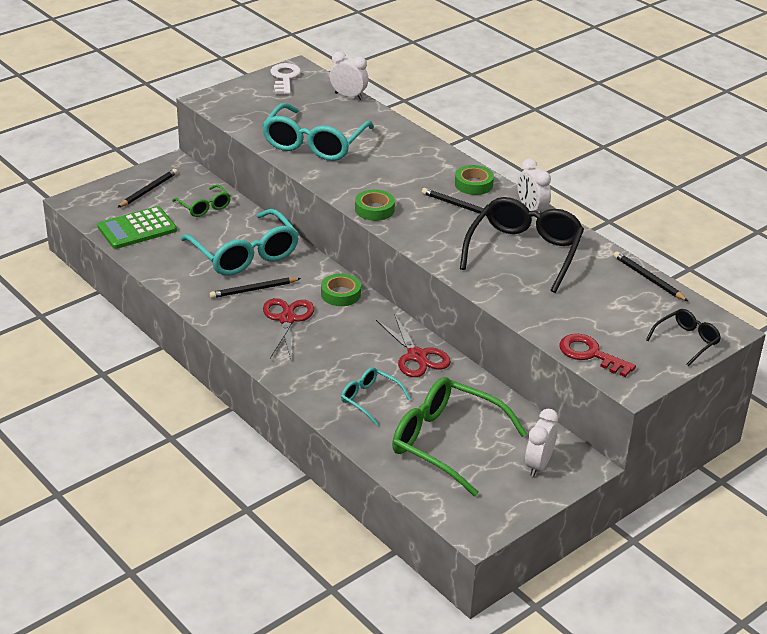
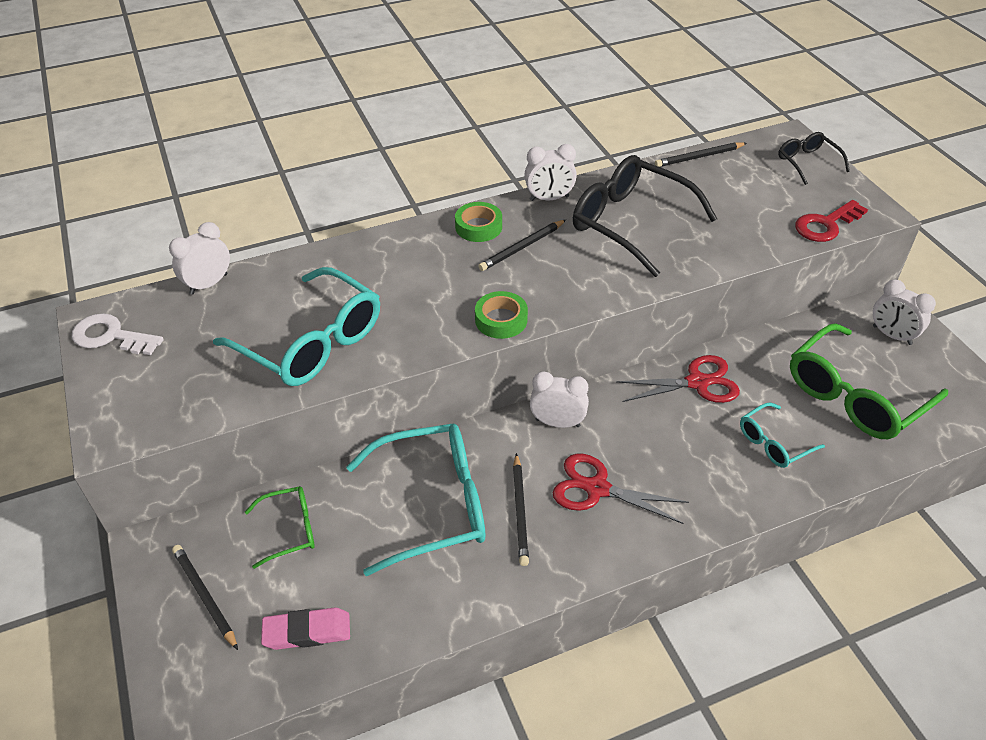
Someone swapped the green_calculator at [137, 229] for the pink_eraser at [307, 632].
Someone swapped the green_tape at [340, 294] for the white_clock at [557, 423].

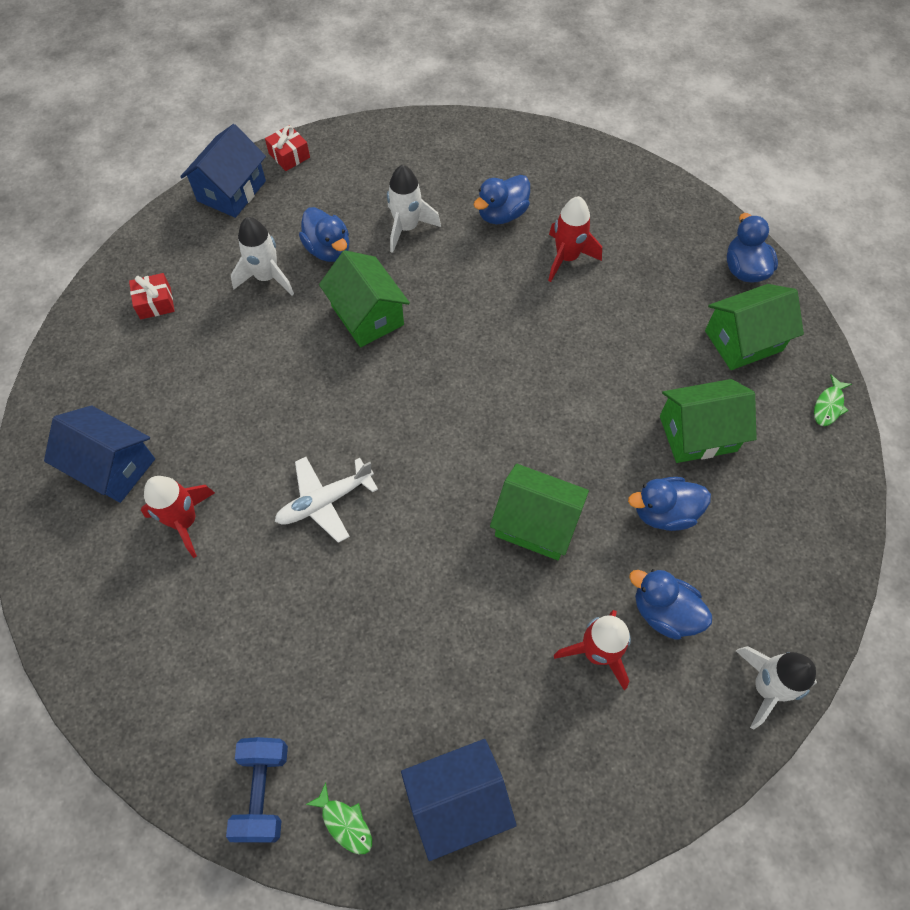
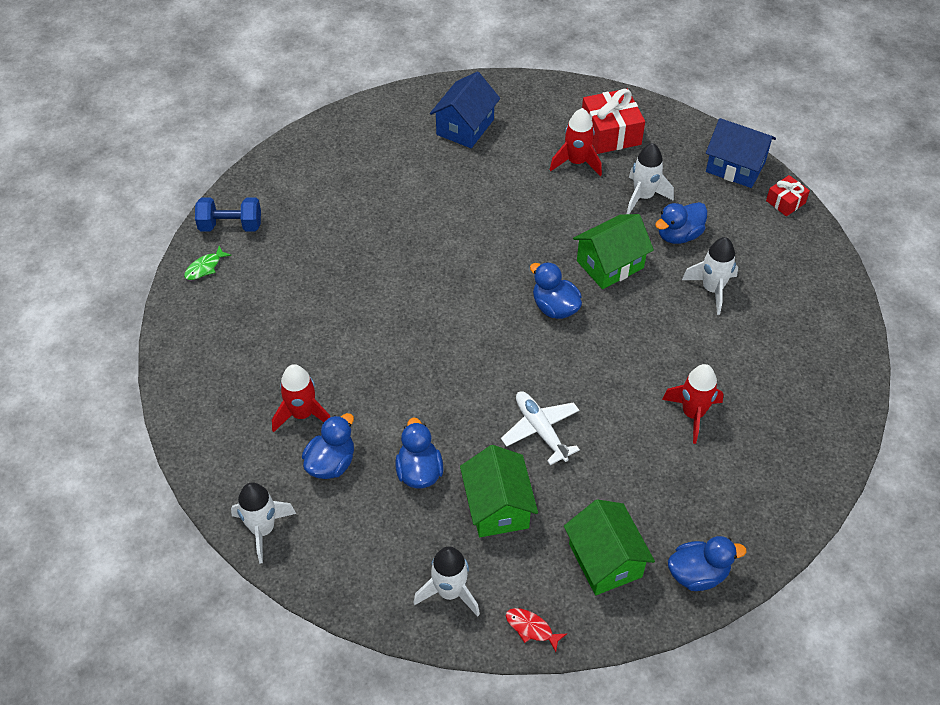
Someone took away the blue_house at [457, 801].
Someone took away the green_house at [536, 523].
Someone put down the white_rocket at [449, 592].
Someone carried the red_rocket from [185, 521] to [576, 162].
Someone carried the white_plane from [325, 501] to [540, 430].
Someone carried the blue_duck from [502, 214] to [555, 307].
Someone repainted the green_fish at [828, 405], which became the red_fish at [531, 628].
Someone scaled the red_gift at [155, 303] by 1.80.

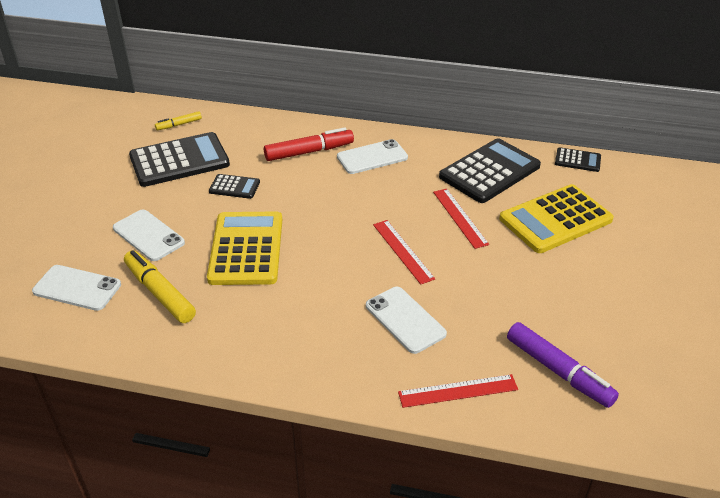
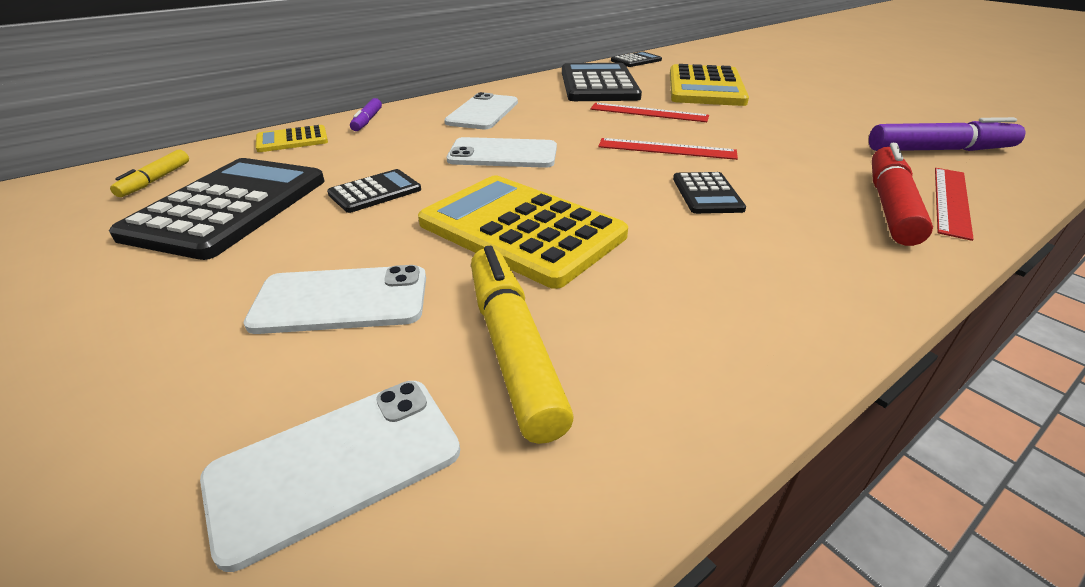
Someone put down the yellow_calculator at [292, 140].
Someone put down the purple_marker at [367, 121].
Someone put down the black_calculator at [707, 194].
Someone carried the red_marker from [309, 152] to [890, 206].
Someone carried the white_phone from [405, 320] to [503, 154].
Someone rotated the yellow_marker at [159, 293] by 75 degrees clockwise.

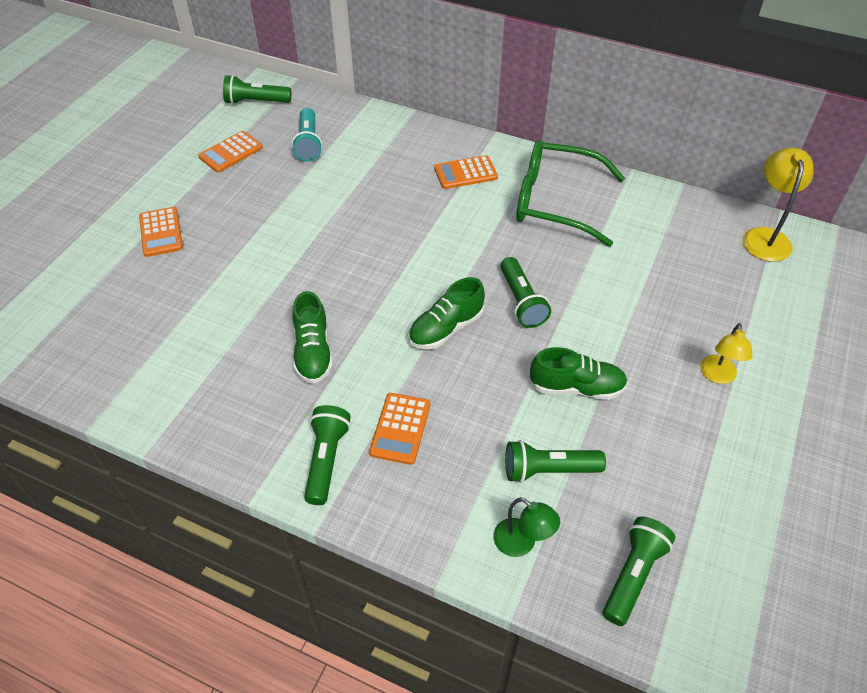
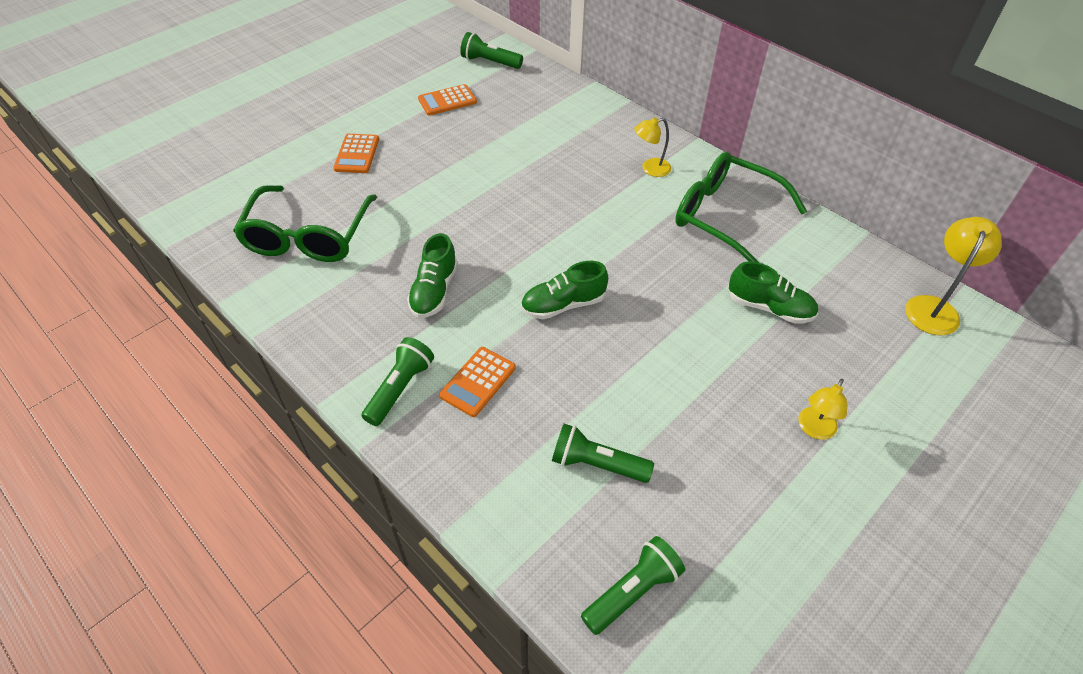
Someone took away the turquoise_flashlight at [308, 143].
Someone took away the green_lamp at [522, 543].
Someone took away the green_flashlight at [521, 301].
Someone put down the green_glasses at [308, 236].
Someone carried the green_shoe from [576, 387] to [769, 308].
Someone swapped the orange_calculator at [465, 173] for the yellow_lamp at [650, 169].

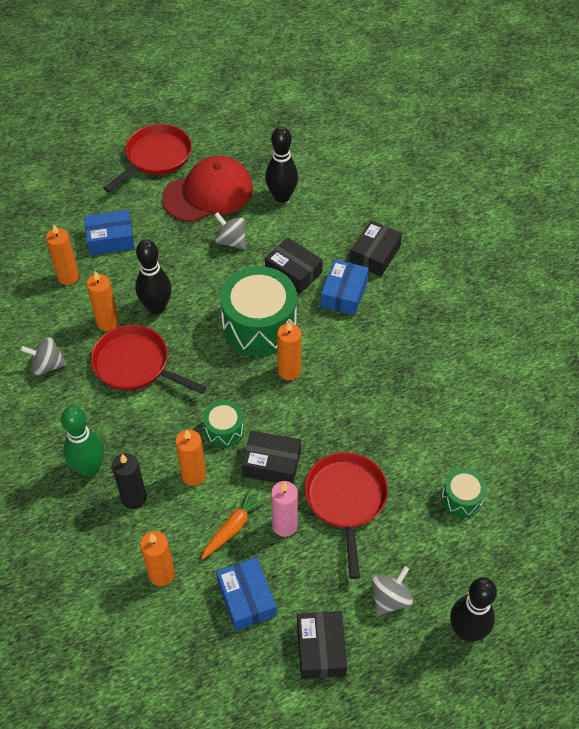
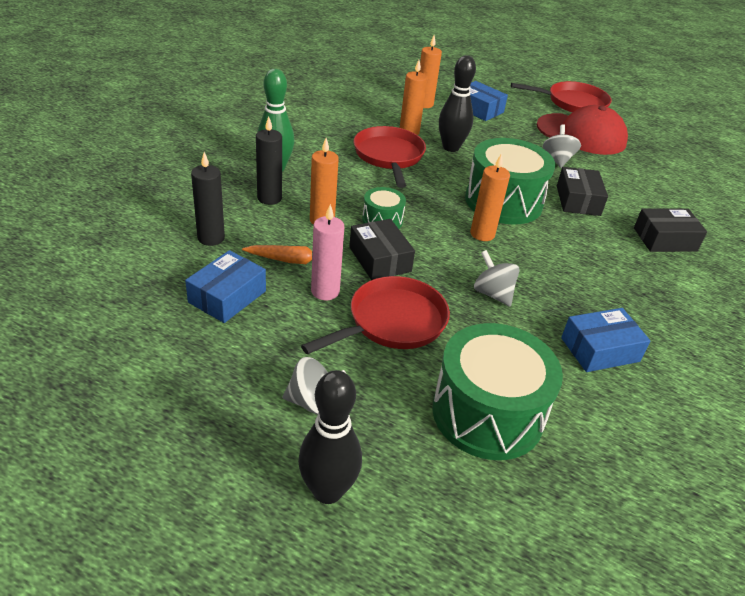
Someone took away the black_bowling_pin at [281, 197].
Someone took away the black_box at [321, 649].
Someone carried the grey_spinning_top from [47, 365] to [492, 294].
Someone carried the blue_box from [344, 294] to [600, 350].
Someone repainted the orange_candle at [161, 574], which became the black_candle at [211, 238].
Someone scaled the green_drum at [461, 498] by 2.03.

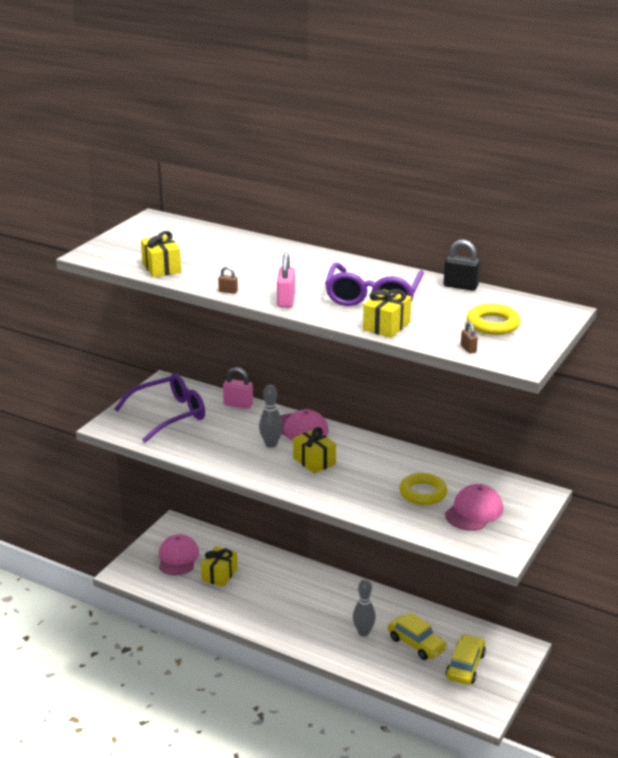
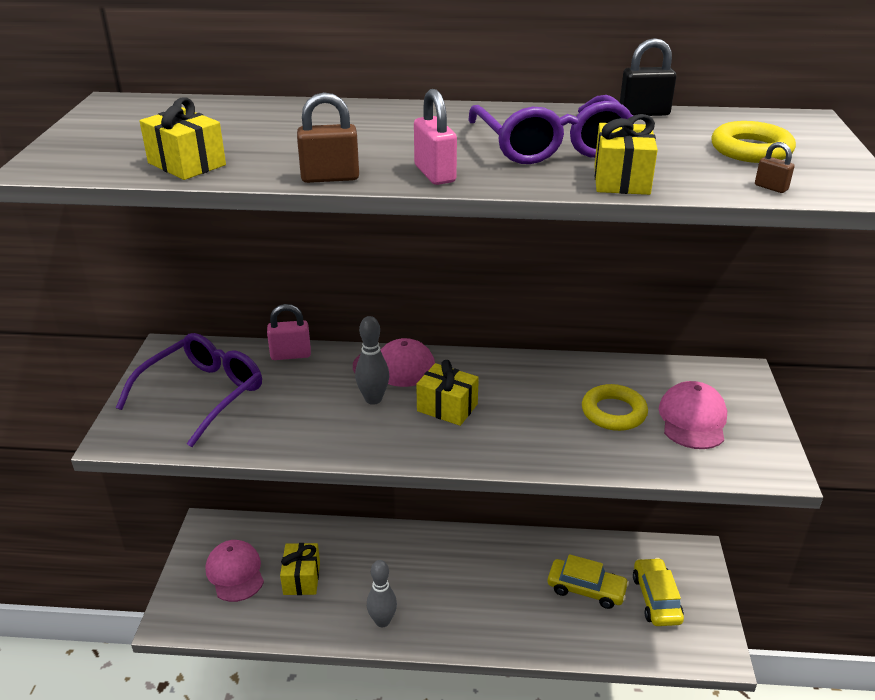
Someone carried the grey_bowling_pin from [363, 632] to [382, 621].
Someone scaled the brown_padlock at [228, 291] by 1.85.

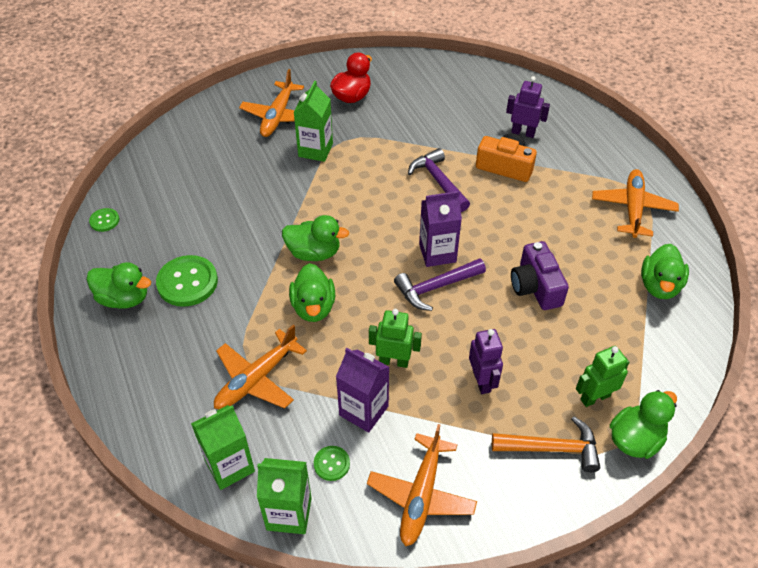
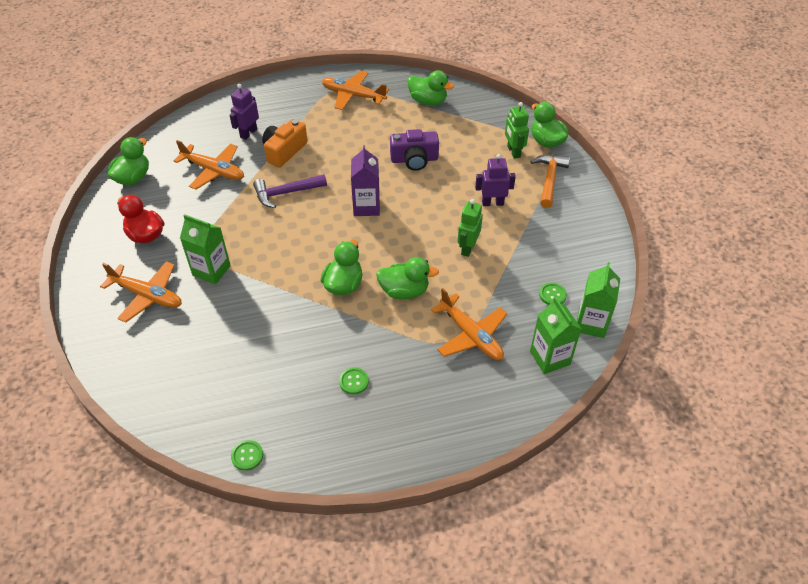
Someone took away the purple_carton at [363, 410].
Someone took away the purple_hammer at [435, 287].
Someone carried the green_duck from [124, 298] to [133, 178].
Someone carried the orange_plane from [421, 495] to [213, 171].
Someone scaled the green_button at [187, 282] by 0.51.

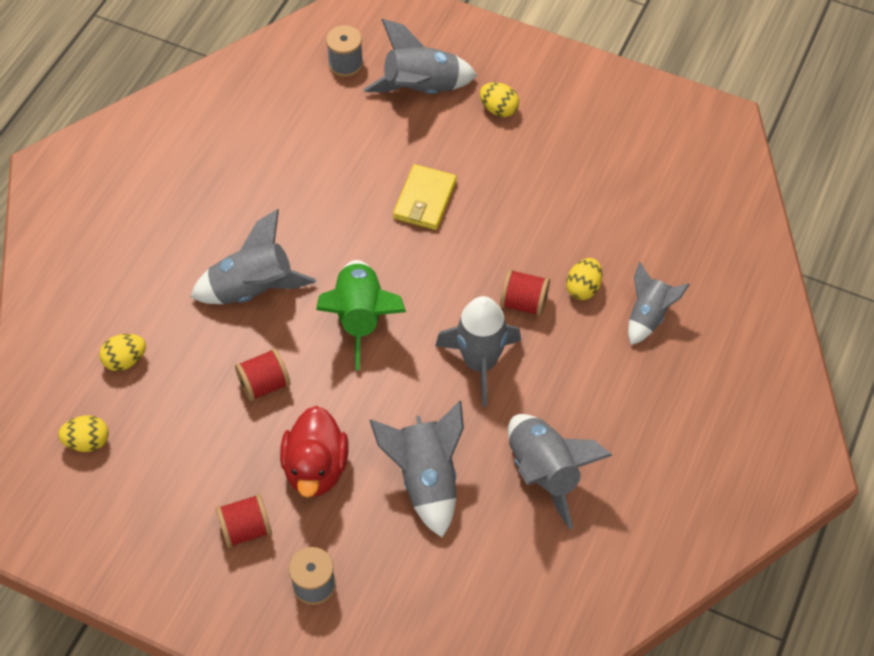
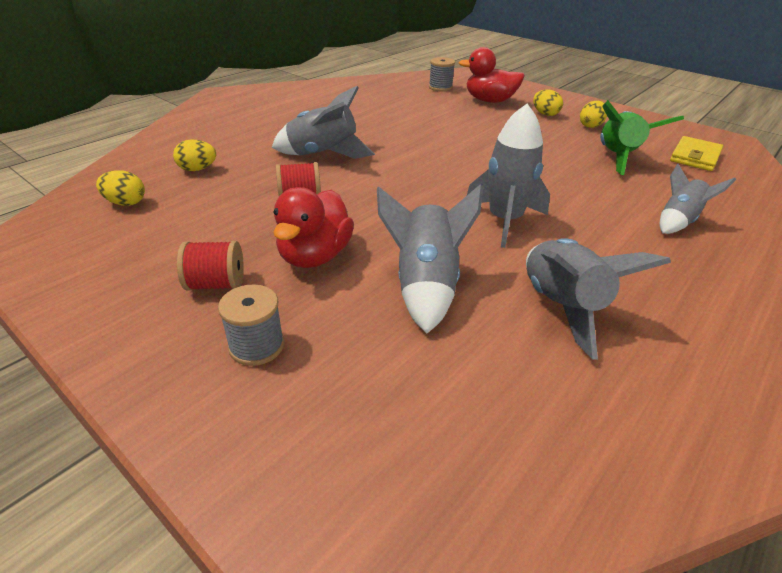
Someone took away the red_spool at [523, 303].
Someone carried the green_rocket from [360, 318] to [618, 158].
Someone carried the yellow_wallet from [425, 200] to [695, 157].
Someone carried the yellow_egg from [583, 288] to [590, 126].
Someone swapped the grey_rocket at [421, 89] for the red_duck at [489, 101].

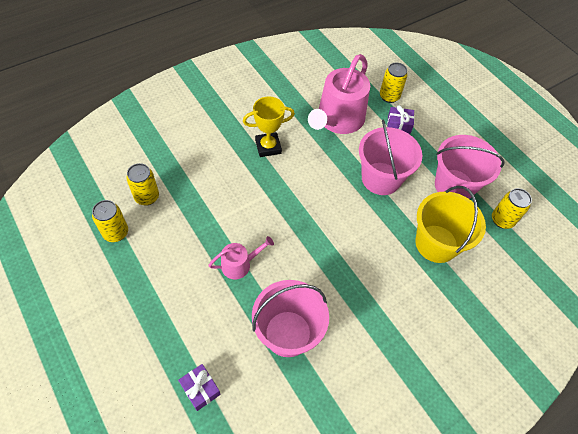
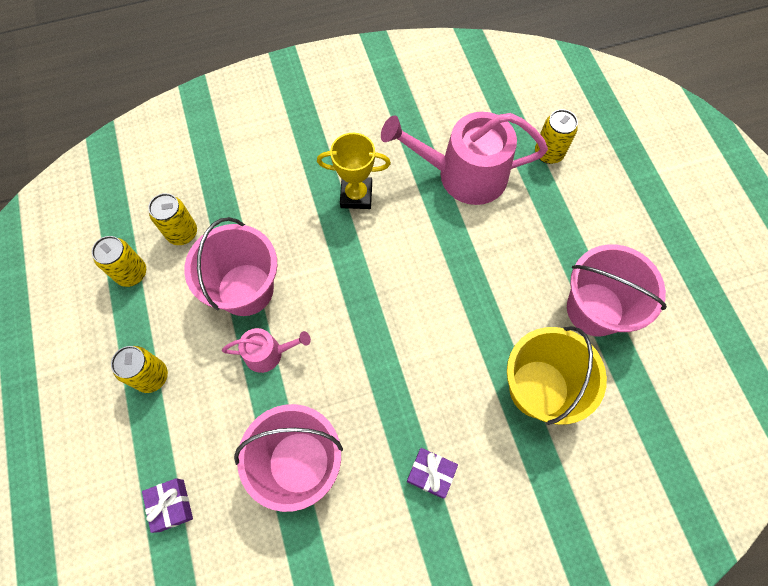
Someone carried the pink_bucket from [381, 178] to [245, 289].
Someone carried the purple_gift from [399, 125] to [431, 474].
Someone carried the yellow_can from [502, 220] to [152, 376].
Someone rotated the pink_watering_can at [338, 120] by 45 degrees clockwise.

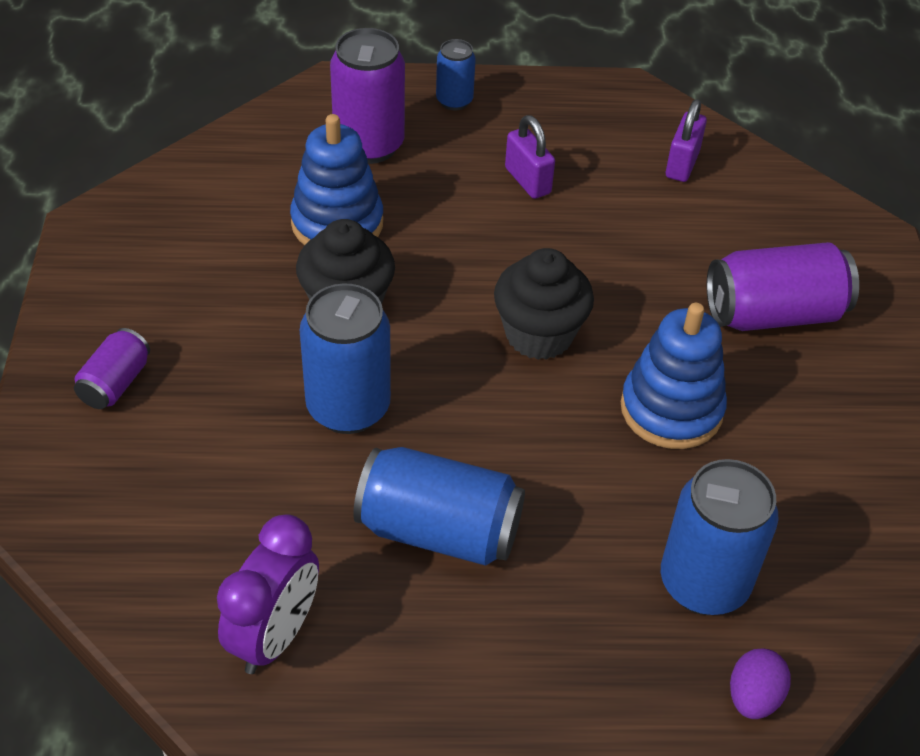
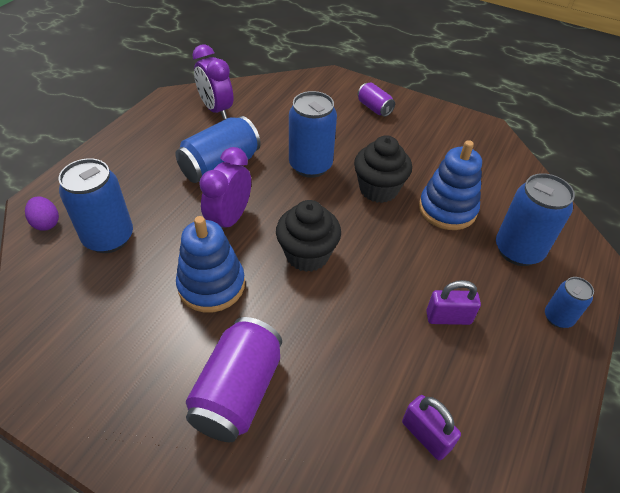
Someone put down the purple_clock at [229, 219].
Someone repainted the purple_can at [369, 145], which became the blue_can at [518, 250].

